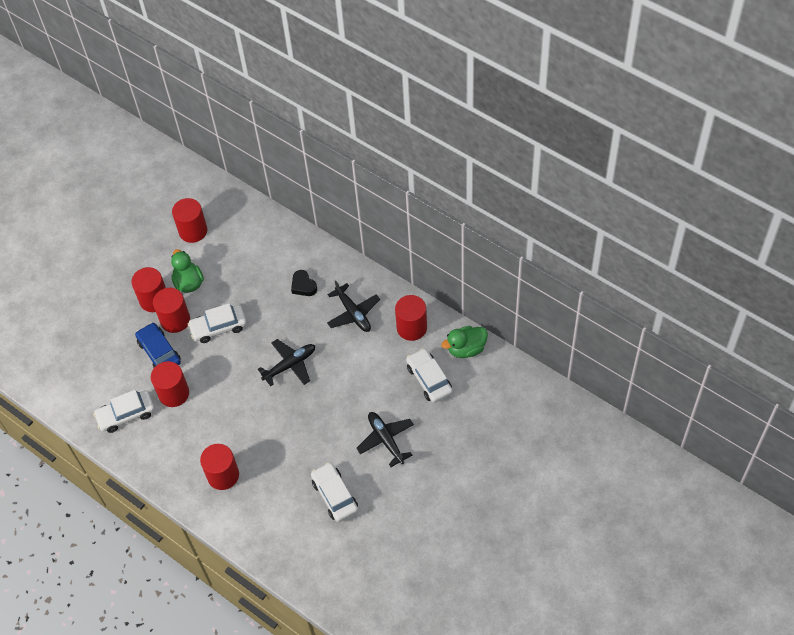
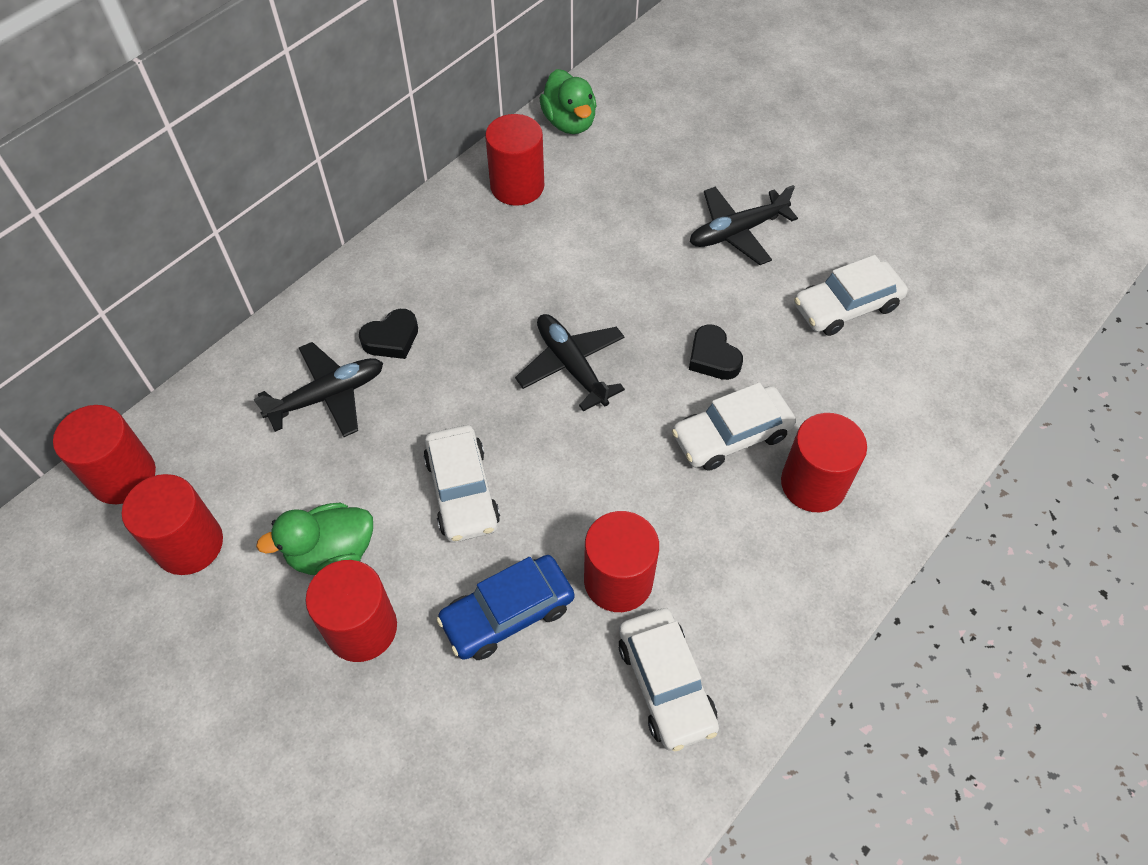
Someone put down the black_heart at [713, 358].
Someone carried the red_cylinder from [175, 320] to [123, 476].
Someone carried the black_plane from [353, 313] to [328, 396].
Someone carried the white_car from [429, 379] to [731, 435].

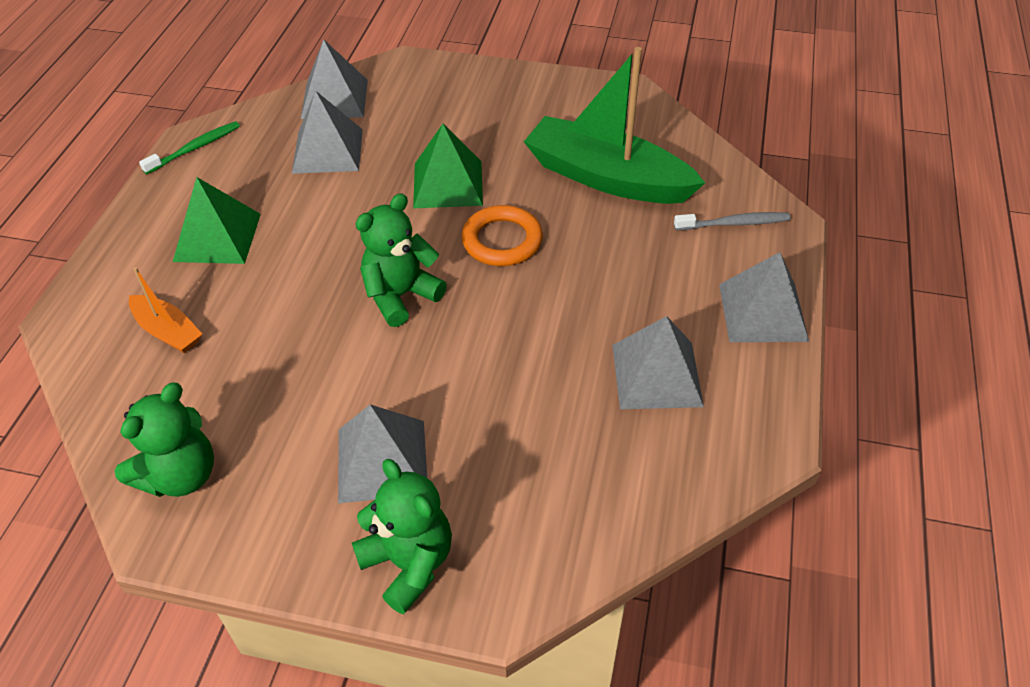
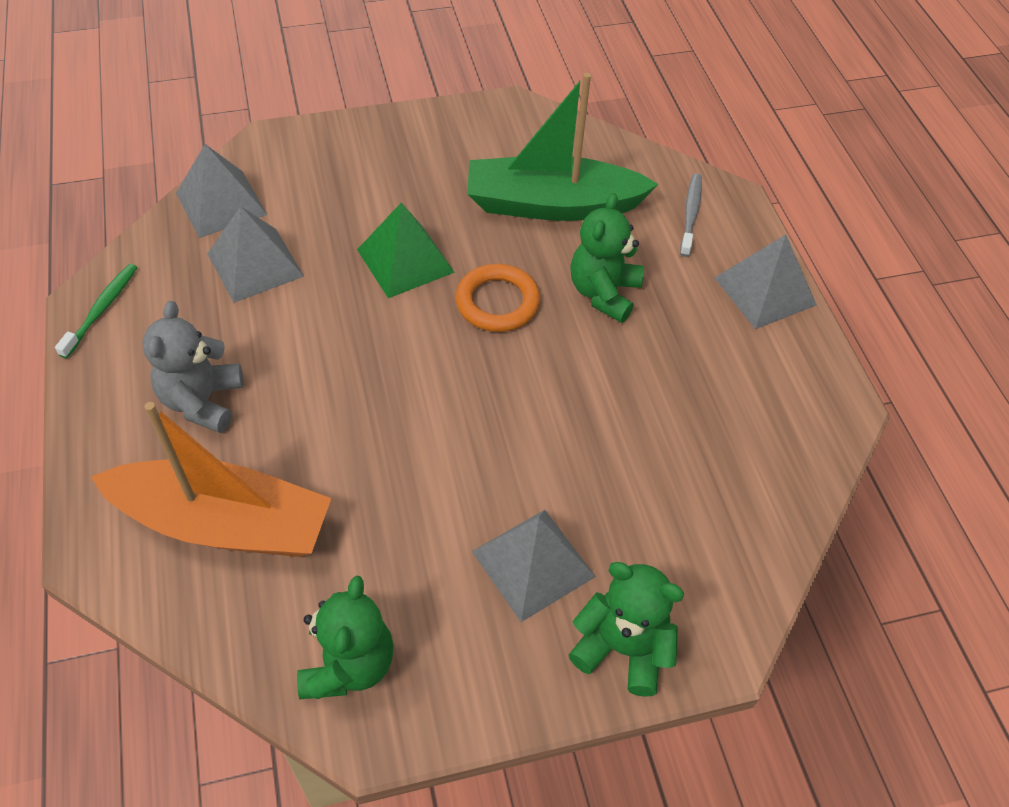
Someone took away the grey_pyramid at [656, 375].
Someone carried the green_teddy_bear from [401, 296] to [604, 293].
Someone swapped the green_pyramid at [217, 237] for the grey_teddy_bear at [202, 401].
Someone rotated the grey_toothbrush at [734, 223] by 45 degrees counterclockwise.
Someone scaled the orange_boat at [168, 331] by 2.10.

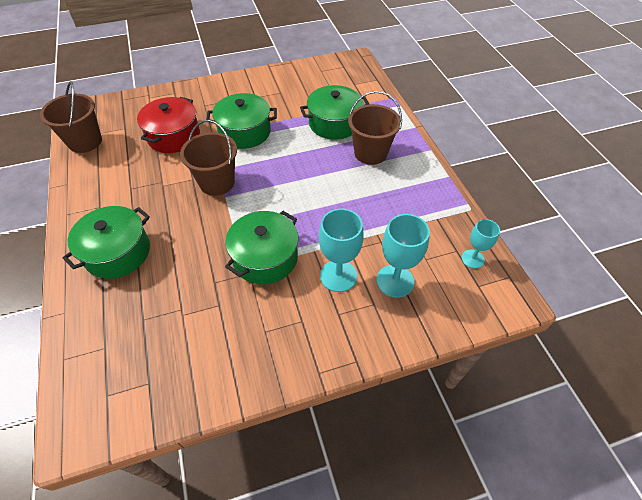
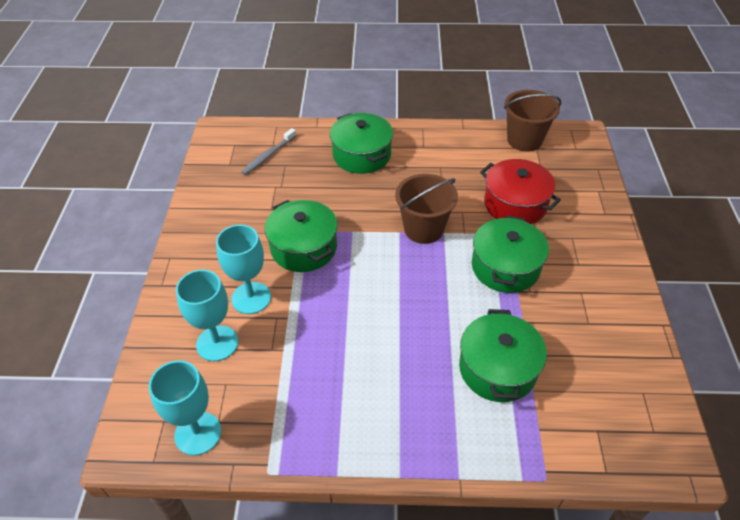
Someone took away the brown_bucket at [370, 153].
Someone put down the grey_toothbrush at [268, 156].
Someone scaled the turquoise_goblet at [472, 259] by 1.61.

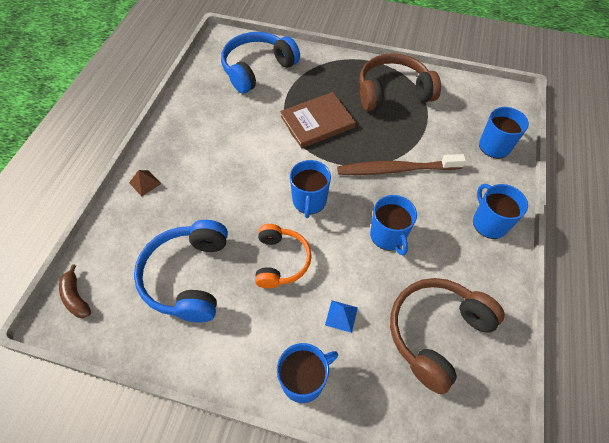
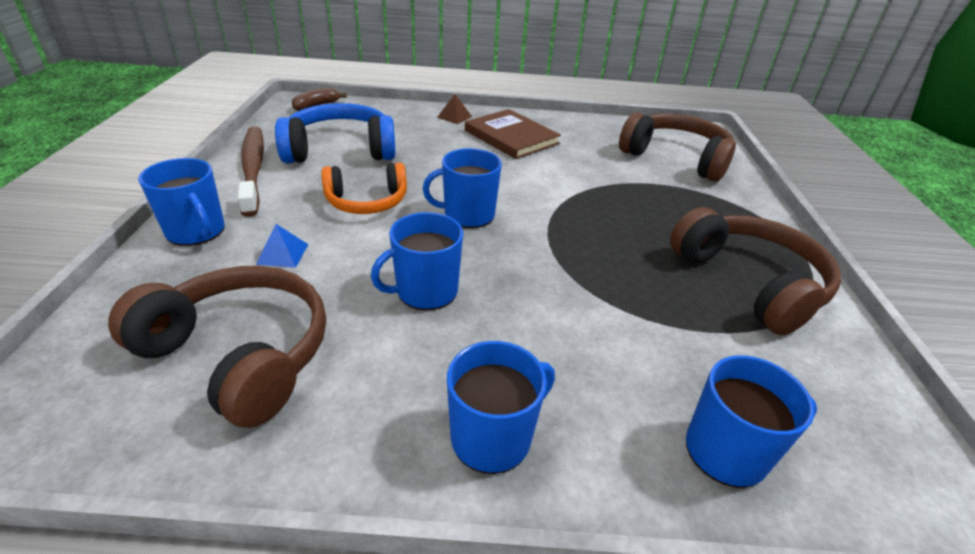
Someone carried the brown_book from [317, 122] to [511, 137].
Someone carried the brown_toothbrush from [396, 169] to [253, 168].
Someone repainted the blue_headphones at [257, 69], which became the brown_headphones at [676, 158].

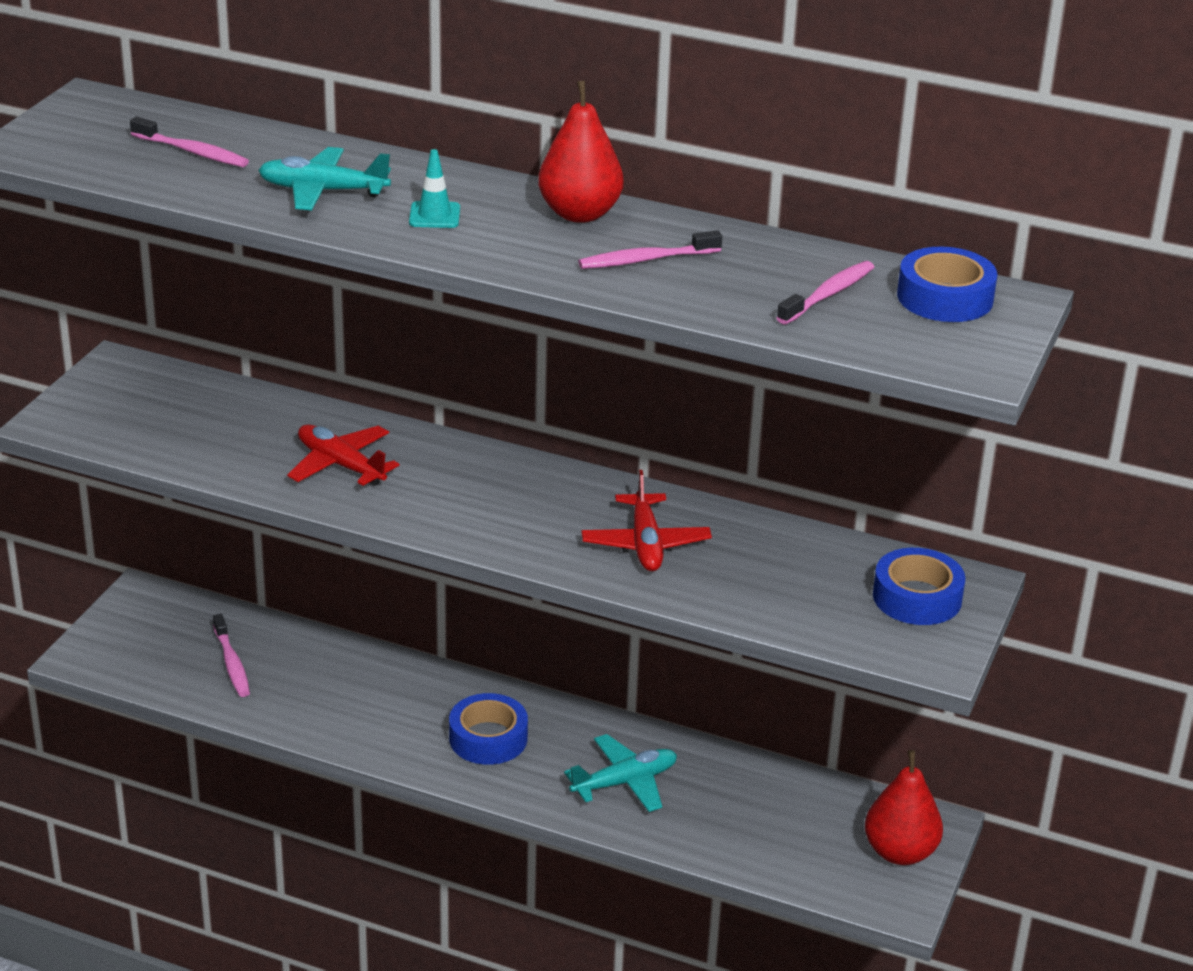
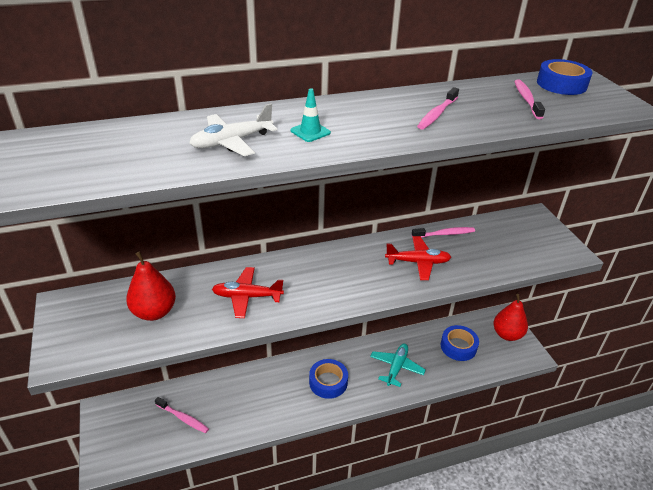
Someone carried the pink_toothbrush from [192, 152] to [445, 234].
Someone carried the red_pear from [580, 214] to [154, 312].
Someone carried the blue_tape from [917, 597] to [458, 346].
Someone repainted the turquoise_plane at [323, 191], which became the white_plane at [232, 142].
Someone rotated the red_plane at [645, 544] by 45 degrees counterclockwise.

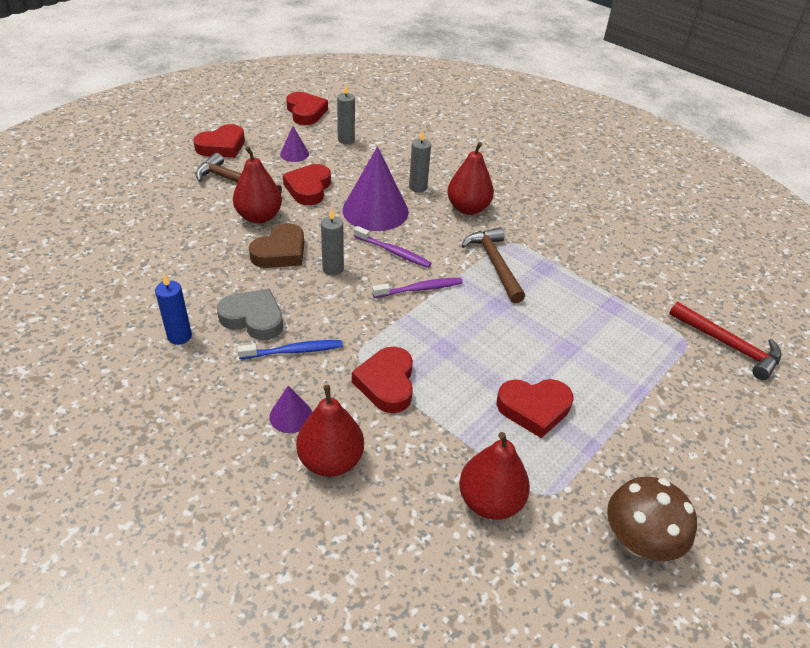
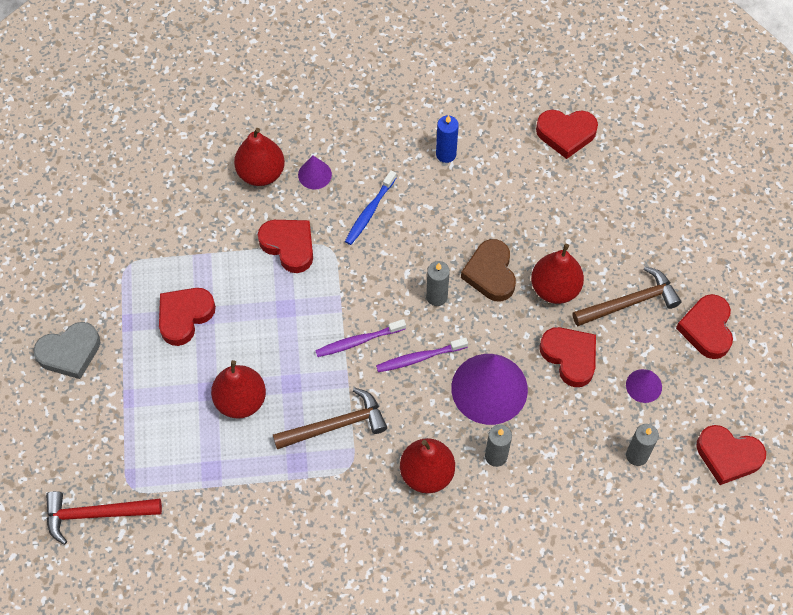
Someone took away the brown_mushroom at [639, 540].
Someone put down the red_heart at [566, 134].
Someone carried the grey_heart from [253, 318] to [70, 352].
Someone carried the red_pear from [490, 501] to [241, 400].
Someone rotated the purple_toothbrush at [420, 289] by 45 degrees clockwise.
Someone rotated the brown_hammer at [495, 264] by 45 degrees counterclockwise.

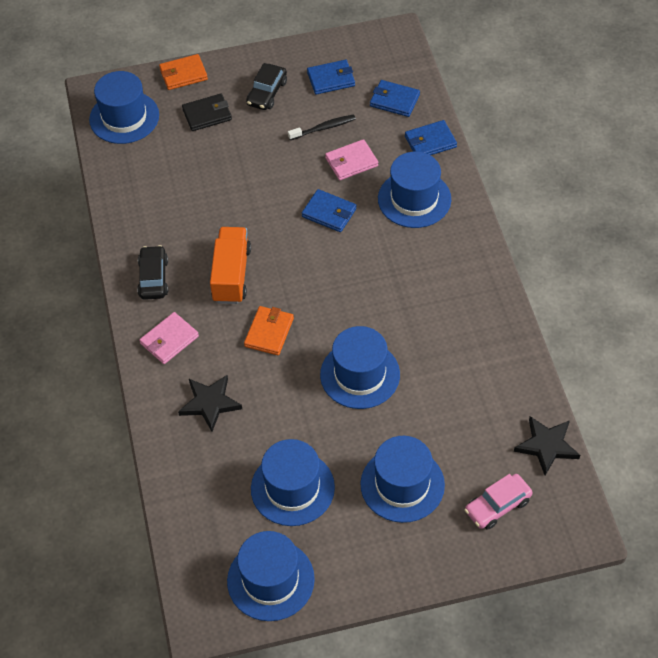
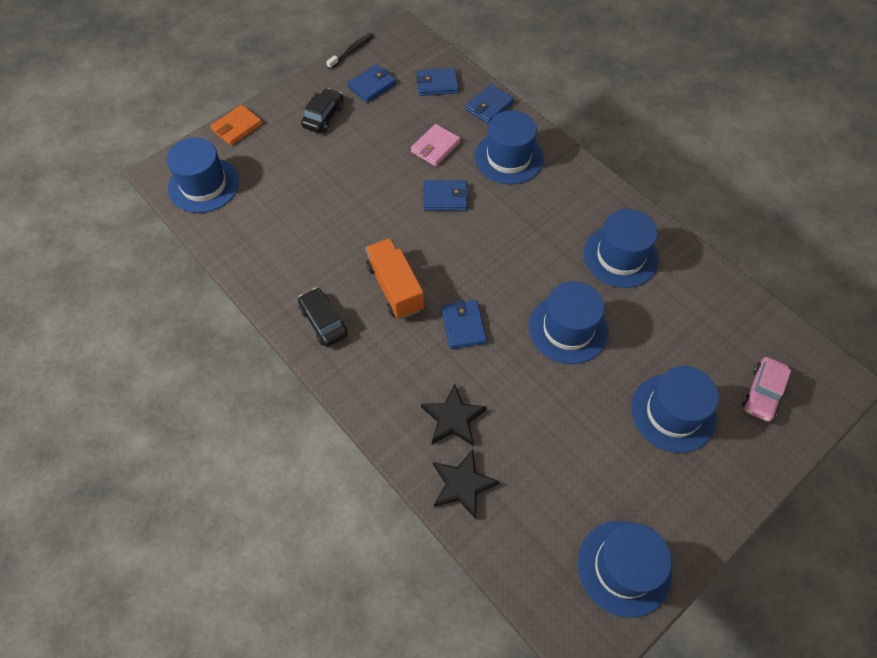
Someone took away the pink_wallet at [169, 340].
Someone took away the black_wallet at [207, 114].
Someone carried the blue_hat from [292, 488] to [620, 256].
Someone carried the black_toothbrush from [324, 128] to [352, 51].
Someone carried the black_star from [547, 446] to [462, 485].
Someone repainted the orange_wallet at [269, 332], which became the blue_wallet at [463, 326].
Someone rotated the black_car at [267, 93] by 150 degrees counterclockwise.

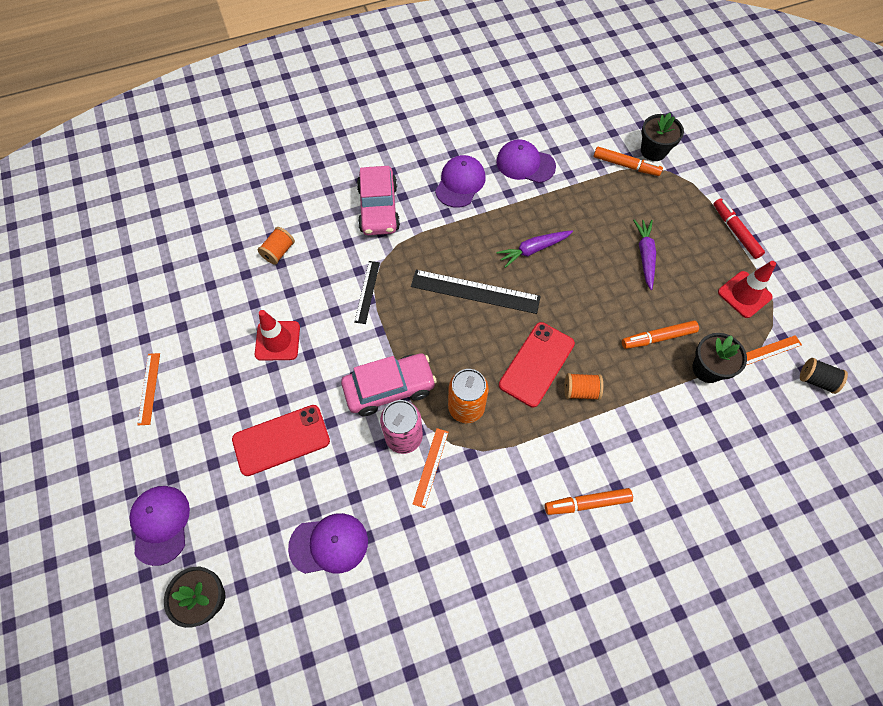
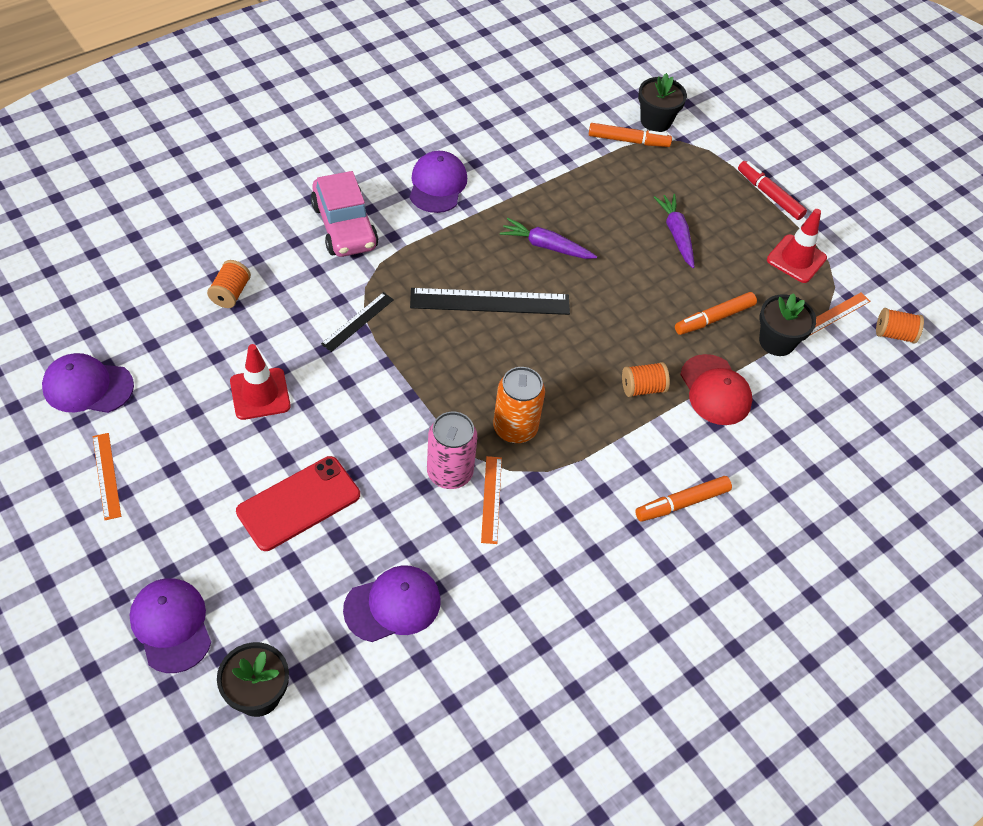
Someone took away the pink_car at [389, 388].
Someone took away the red_phone at [536, 364].
Someone put down the red_cap at [715, 390].
Someone carried the purple_cap from [525, 164] to [87, 386].
Someone repainted the black_spool at [816, 380], which became the orange_spool at [894, 334].
Someone rotated the black_ruler at [367, 292] by 45 degrees clockwise.
Someone rotated the purple_carrot at [533, 250] by 60 degrees clockwise.

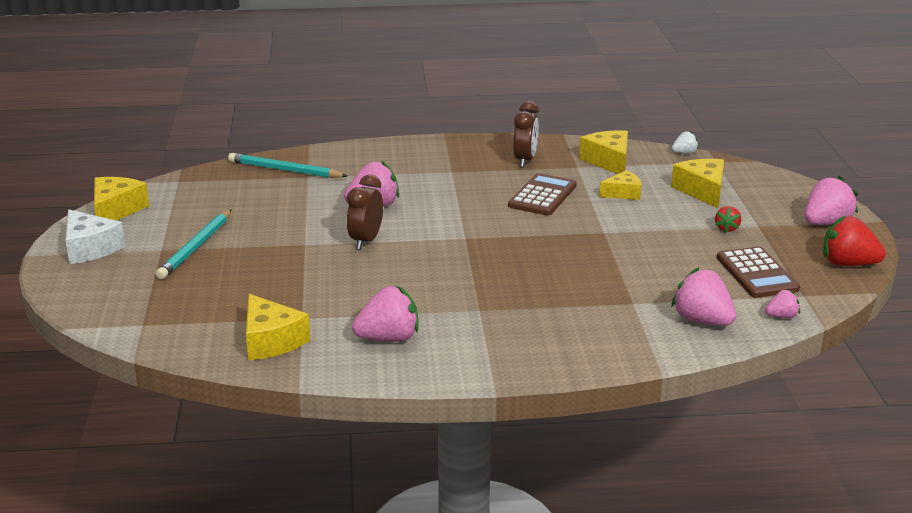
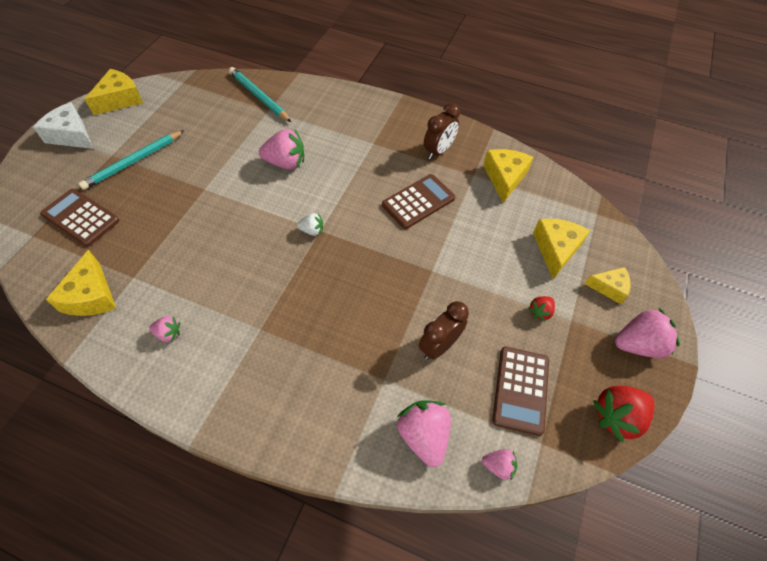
Someone put down the brown_calculator at [80, 218].
Someone carried the brown_clock from [366, 241] to [439, 346].
Someone carried the yellow_cheese from [623, 193] to [609, 287].
Someone carried the white_strawberry from [684, 153] to [312, 230].
Someone rotated the white_cheese at [90, 248] by 135 degrees clockwise.
Someone rotated the red_strawberry at [848, 264] by 75 degrees counterclockwise.
Someone scaled the pink_strawberry at [388, 338] by 0.53.

